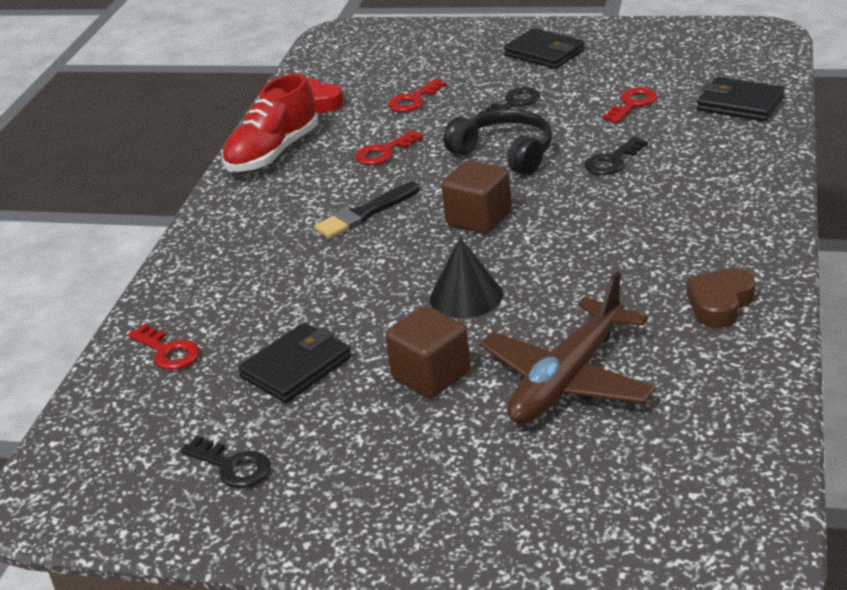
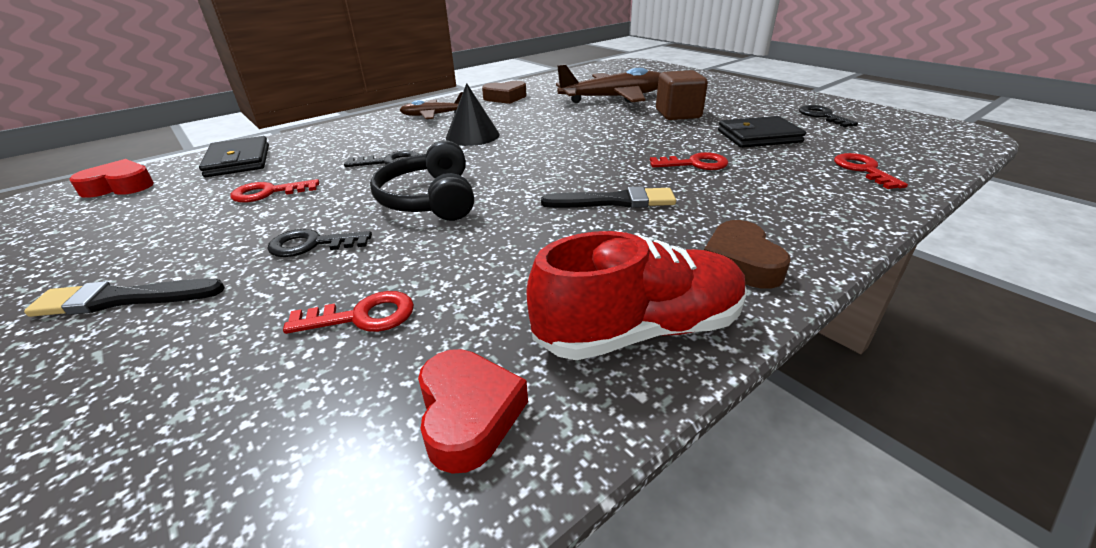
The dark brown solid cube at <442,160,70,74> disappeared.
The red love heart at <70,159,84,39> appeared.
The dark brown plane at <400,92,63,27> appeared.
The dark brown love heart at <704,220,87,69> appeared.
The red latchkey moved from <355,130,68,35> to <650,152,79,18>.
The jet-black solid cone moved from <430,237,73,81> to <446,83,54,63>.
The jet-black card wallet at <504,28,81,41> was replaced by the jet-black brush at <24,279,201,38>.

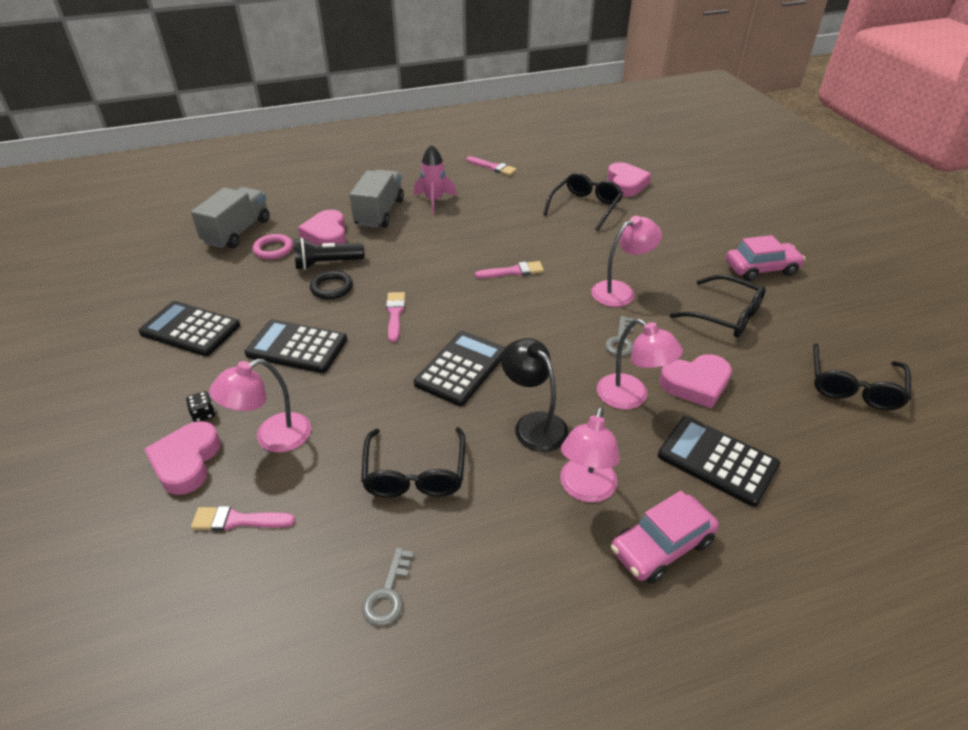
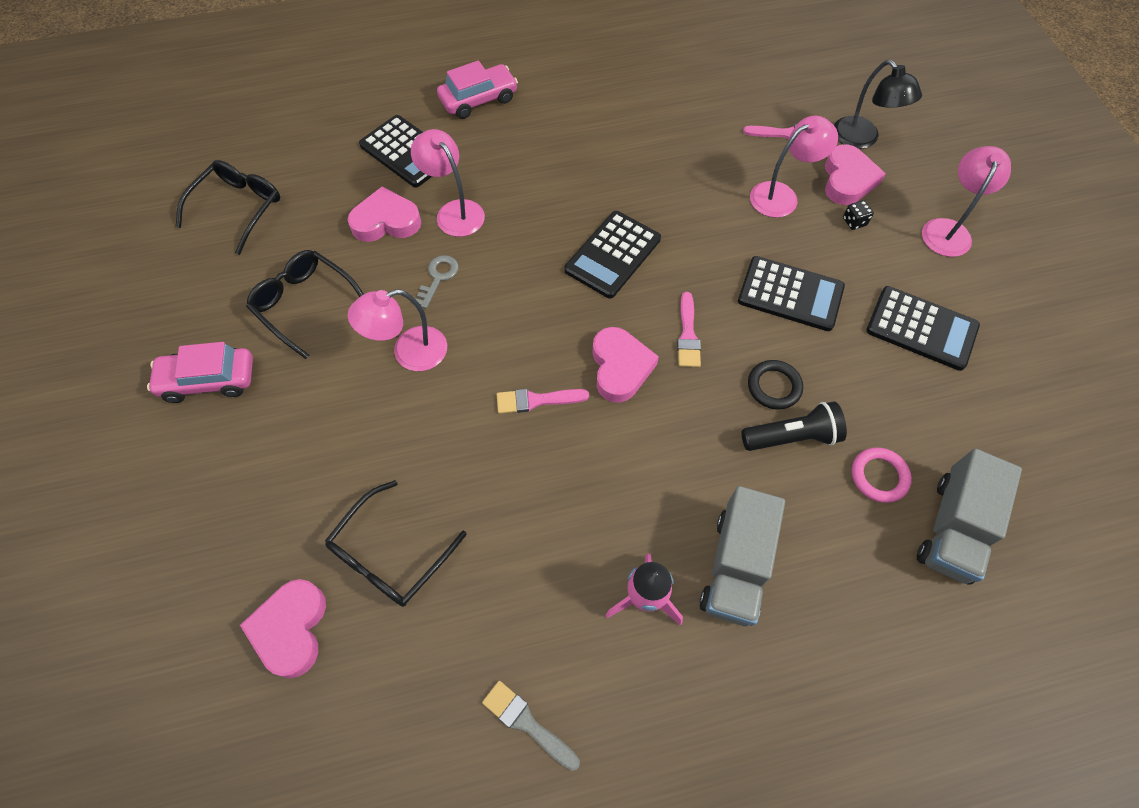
The jet-black eyeglasses at <361,427,105,71> disappeared.
The gray latchkey at <362,547,52,79> disappeared.
The pink love heart moved from <298,210,48,35> to <592,327,67,76>.
The jet-black reading lamp moved from <501,338,67,114> to <834,60,88,89>.
The pink reading lamp moved from <560,406,60,97> to <922,146,89,111>.
The pink brush at <466,156,51,20> became the gray brush at <482,681,98,90>.

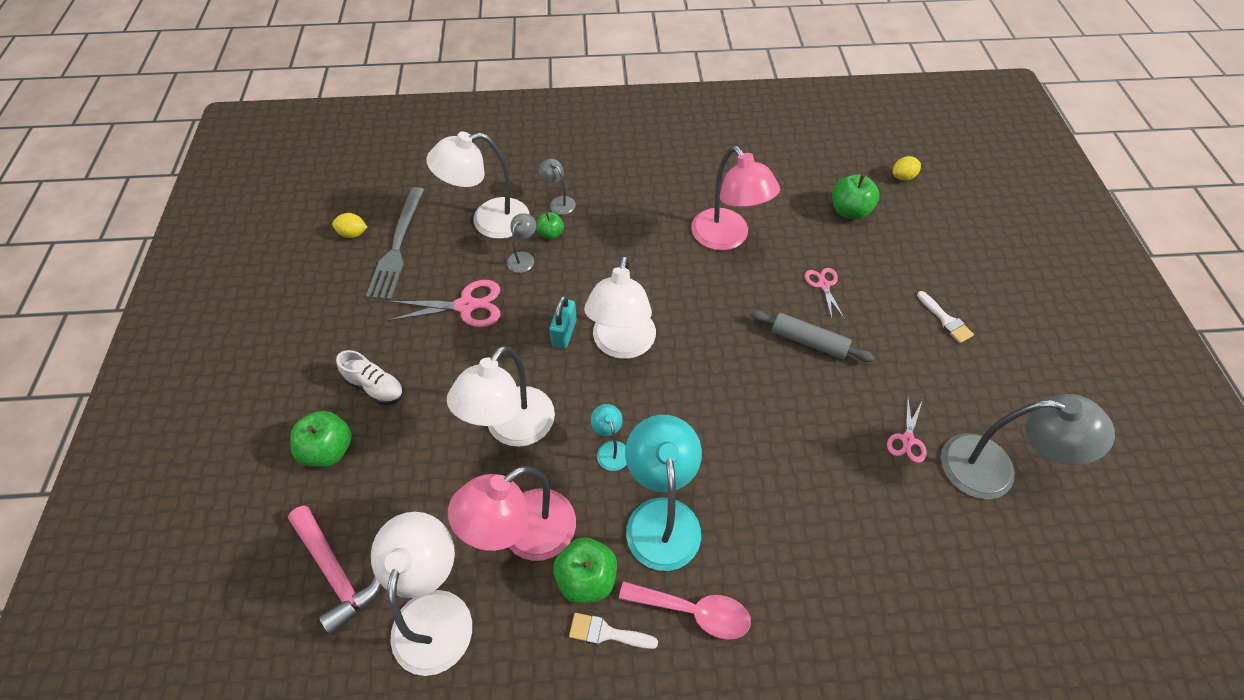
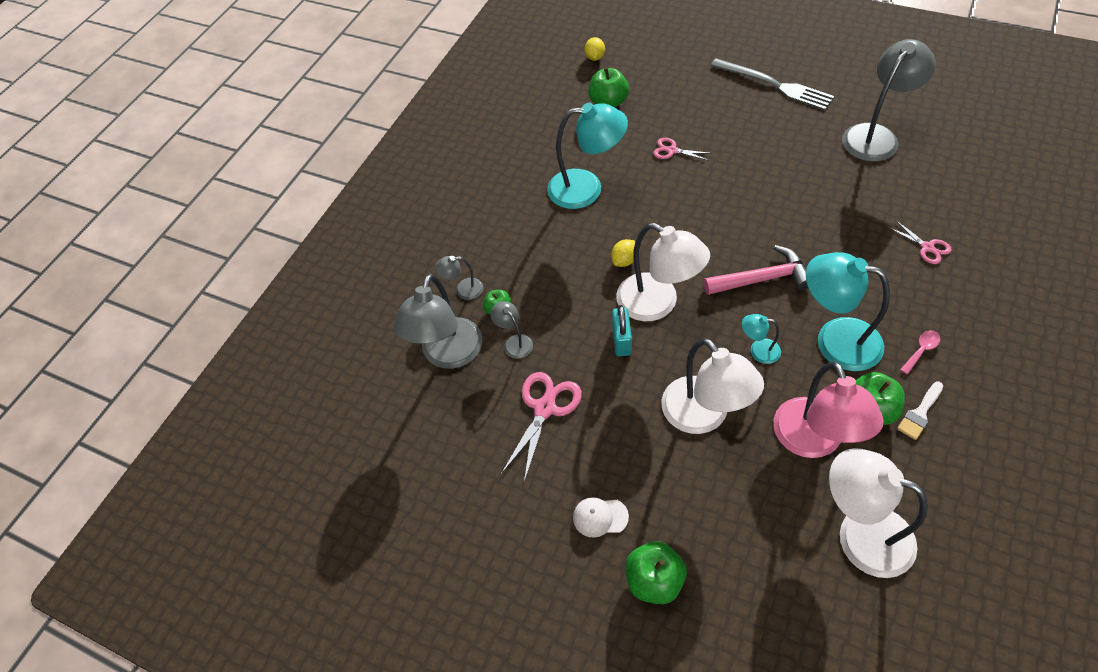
The gray pastry roller at <751,310,123,52> disappeared.
The pure white brush at <917,291,57,52> disappeared.
The pink carpenter's hammer moved from <288,506,94,129> to <704,245,104,50>.
The golden toy lemon moved from <332,213,35,25> to <611,239,24,28>.
The gray dinner fork moved from <366,187,58,113> to <711,58,123,52>.
The pink pair of scissors moved from <887,398,40,65> to <887,220,65,44>.
The pure white lace-up shoe at <336,350,68,55> was replaced by the pure white cap at <573,497,56,41>.
The pure white reading lamp at <426,131,104,108> became the gray reading lamp at <393,274,90,95>.
The pink reading lamp at <691,146,89,104> became the turquoise reading lamp at <547,103,81,106>.
The turquoise padlock at <550,295,27,54> turned 45 degrees clockwise.
The pink tablespoon at <619,581,132,59> changed to 0.56 times the size.

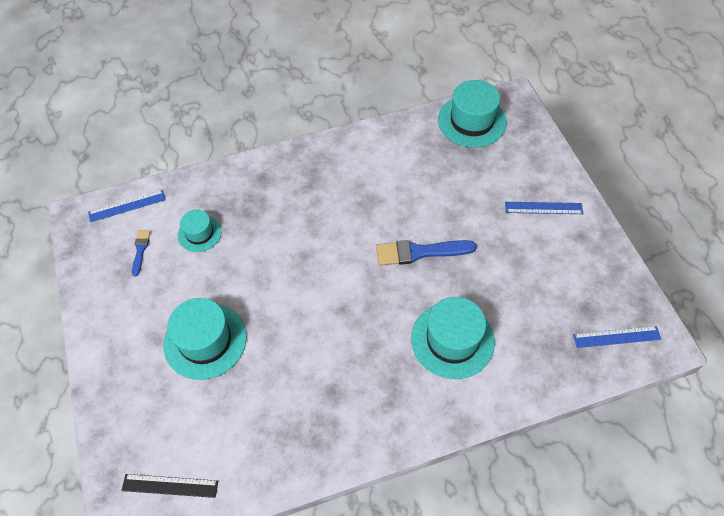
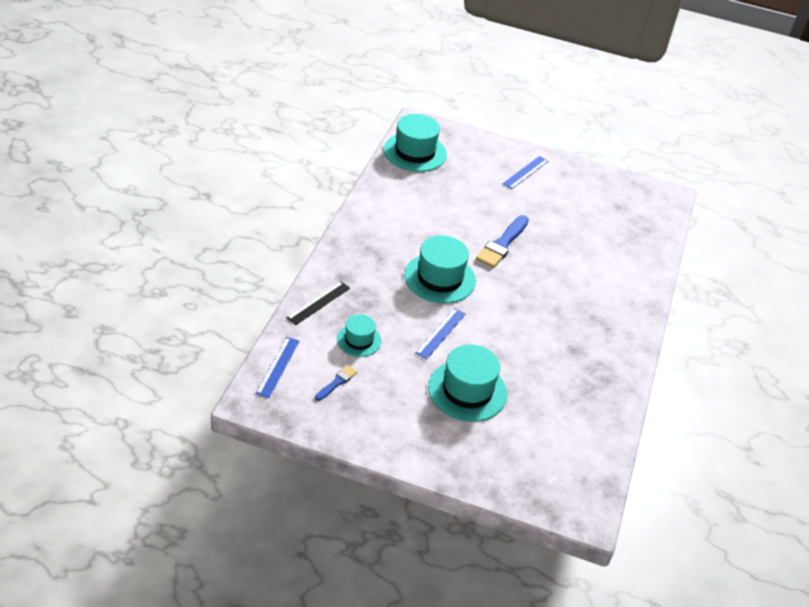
The jet-black measuring stick moved from <121,474,97,24> to <287,281,63,44>.
The turquoise tall hat moved from <411,297,84,82> to <404,236,72,67>.
The royal blue measuring stick moved from <573,326,88,22> to <415,308,51,51>.
The royal blue brush at <132,230,19,47> turned 90 degrees clockwise.

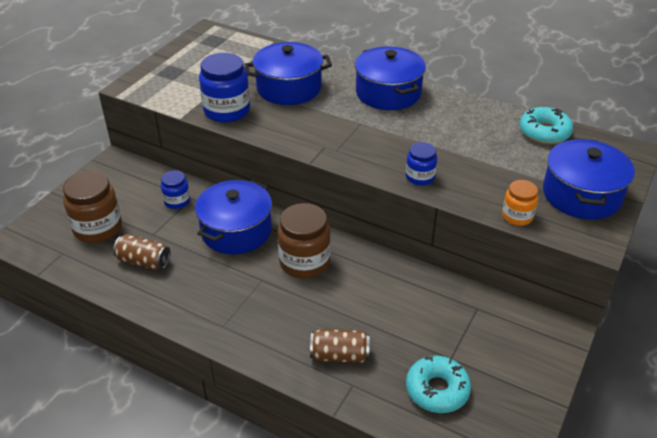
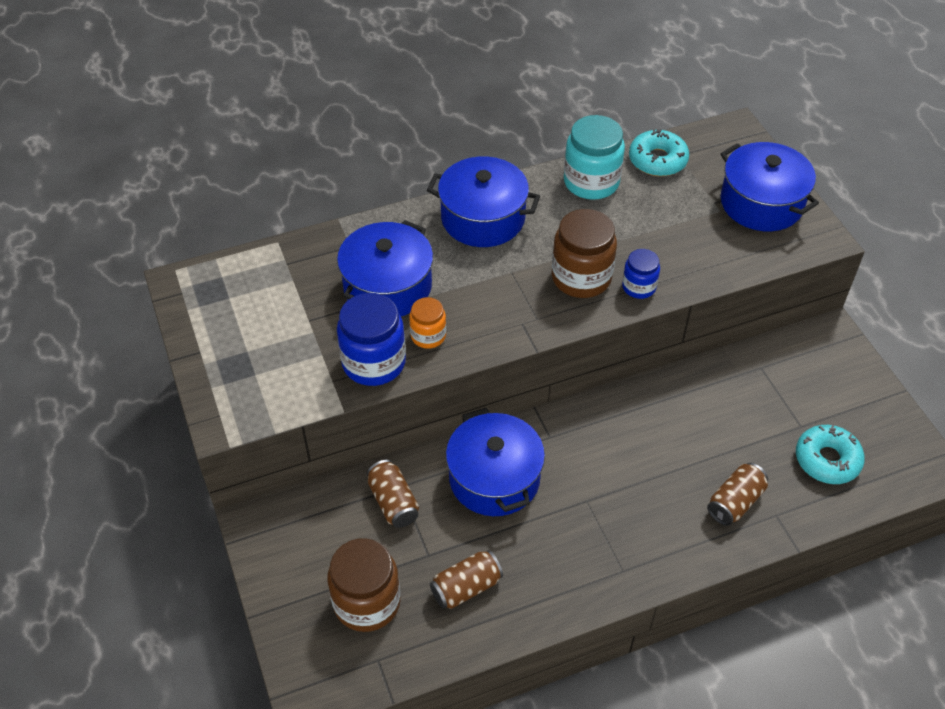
The turquoise jam jar at <564,115,61,85> appeared.
The dark brown jam jar moved from <277,203,54,75> to <552,209,65,89>.
The orange-coloured jam jar moved from <502,180,36,46> to <409,297,37,52>.
The royal blue jam jar at <161,170,29,39> was replaced by the dark brown soda can at <367,460,52,68>.

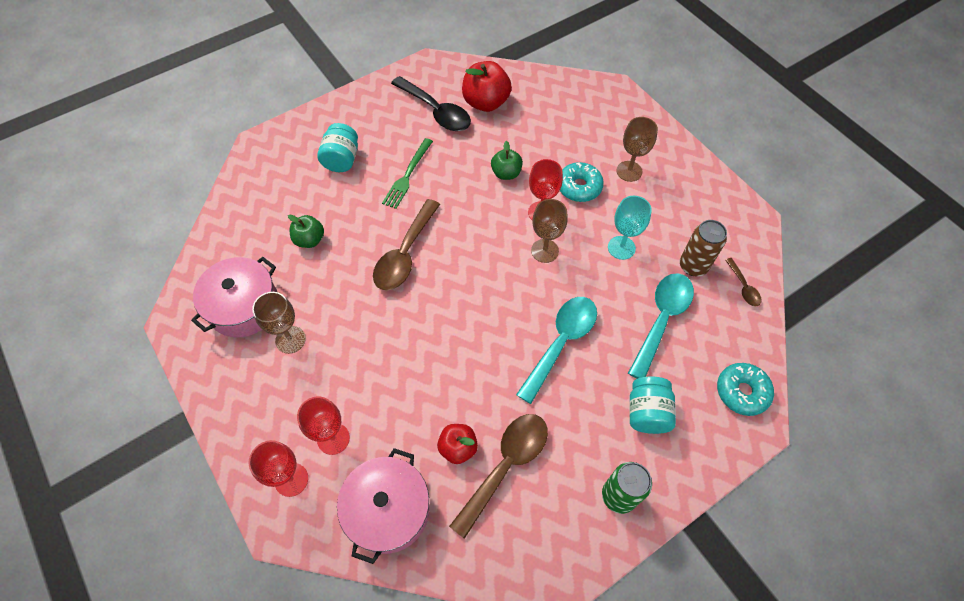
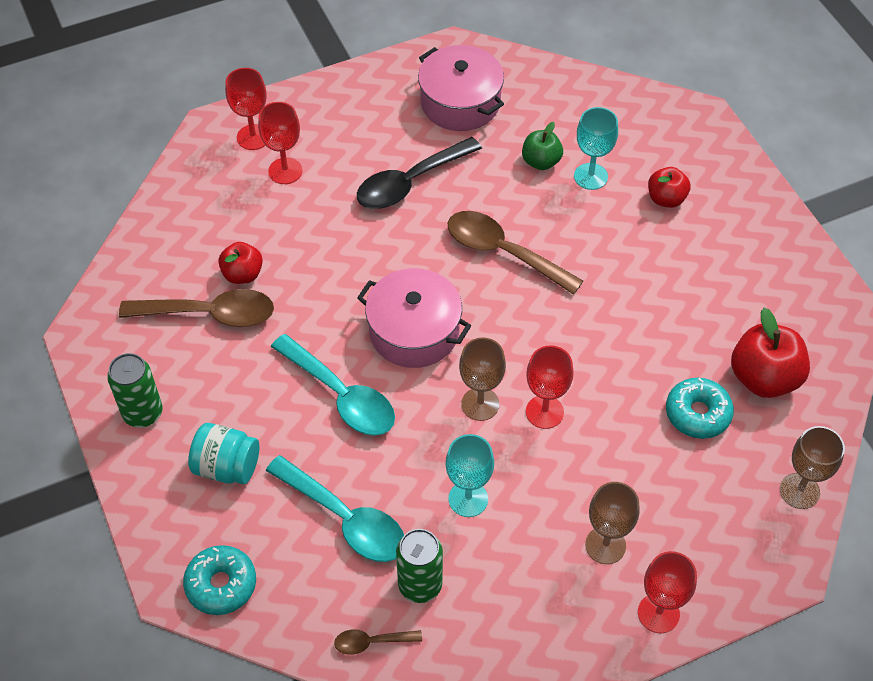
The emerald dinner fork at <382,138,51,71> disappeared.
The emerald apple fruit at <491,141,32,39> disappeared.
The turquoise chalice at <574,107,44,83> appeared.
The red chalice at <638,551,59,82> appeared.
The dark brown chalice moved from <252,292,54,62> to <780,426,65,83>.
The pink stockpot moved from <337,448,93,116> to <357,268,114,100>.
The jet-black tablespoon moved from <391,76,80,55> to <357,137,125,72>.
The turquoise glazed donut moved from <560,162,44,40> to <666,378,68,61>.
The turquoise jam jar at <317,123,41,49> was replaced by the red apple fruit at <648,167,43,41>.
The dark brown soda can at <680,220,47,56> became the emerald soda can at <396,529,47,74>.
The dark brown tablespoon at <449,414,99,125> turned 45 degrees counterclockwise.

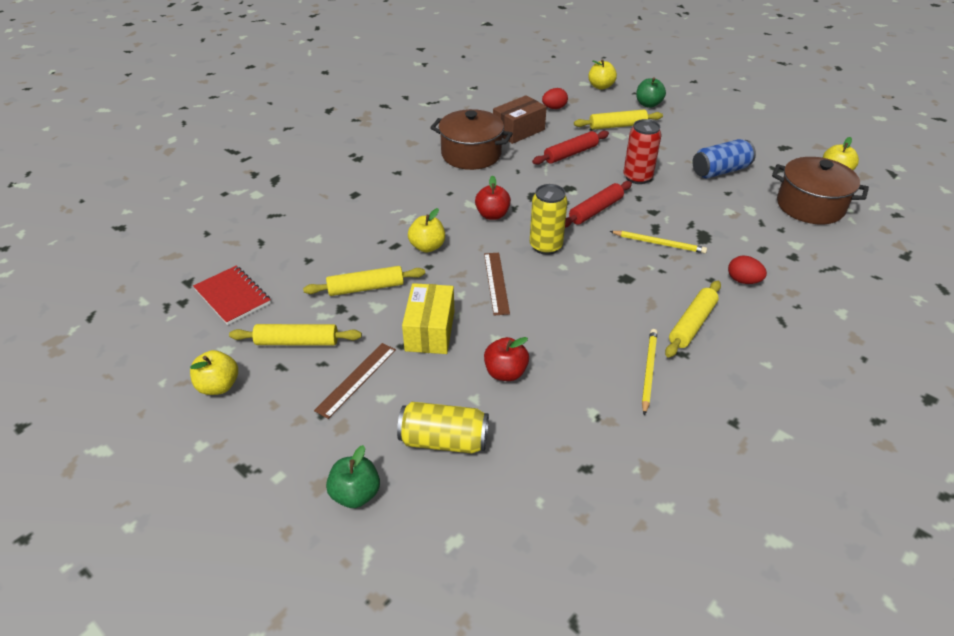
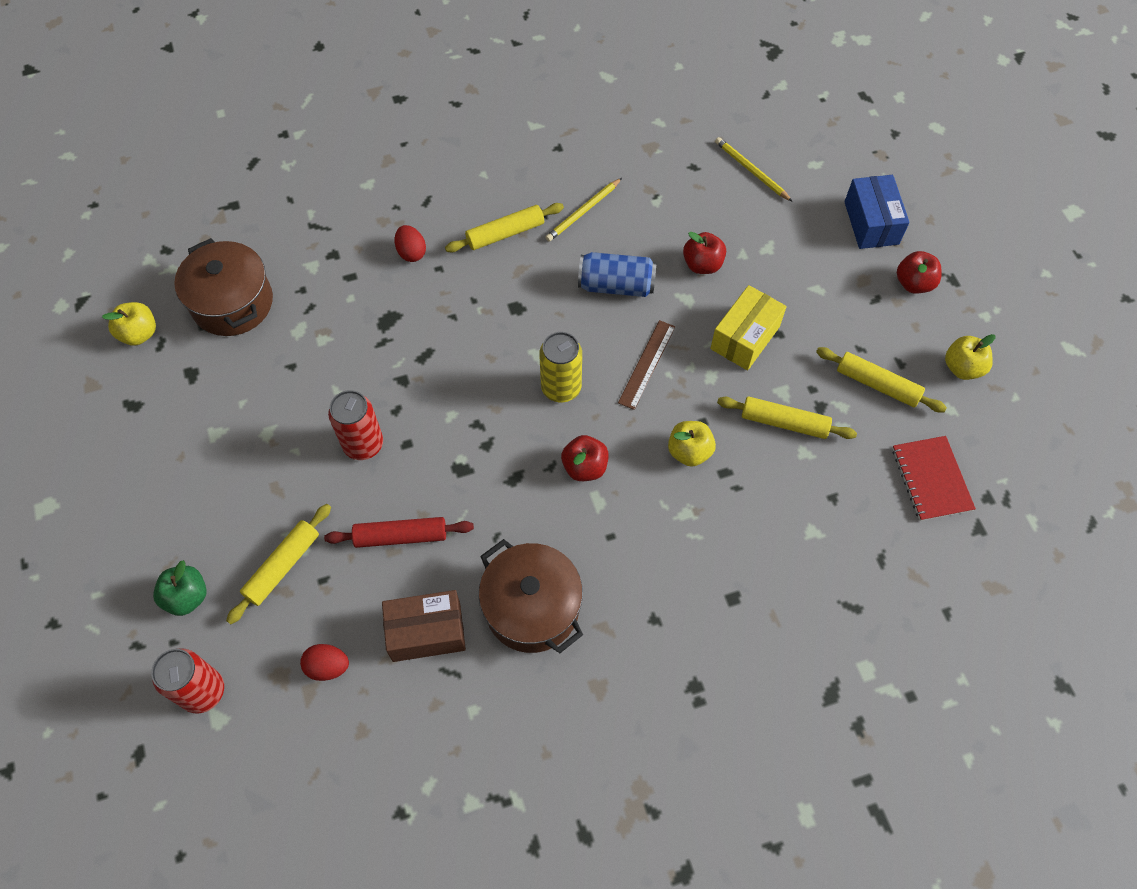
The dark brown measuring stick at <314,343,82,76> disappeared.
The golden soda can at <397,401,92,53> disappeared.
The red pastry roller at <565,181,67,47> disappeared.
The red apple fruit at <897,251,45,43> appeared.
The golden wooden pencil moved from <610,231,97,23> to <715,137,78,65>.
The royal blue soda can moved from <692,139,64,39> to <578,252,79,45>.
The emerald apple fruit at <326,445,54,63> was replaced by the royal blue box at <844,175,66,74>.
The golden apple fruit at <588,60,29,30> was replaced by the red soda can at <151,648,73,66>.
The golden pastry roller at <574,110,89,20> turned 75 degrees counterclockwise.

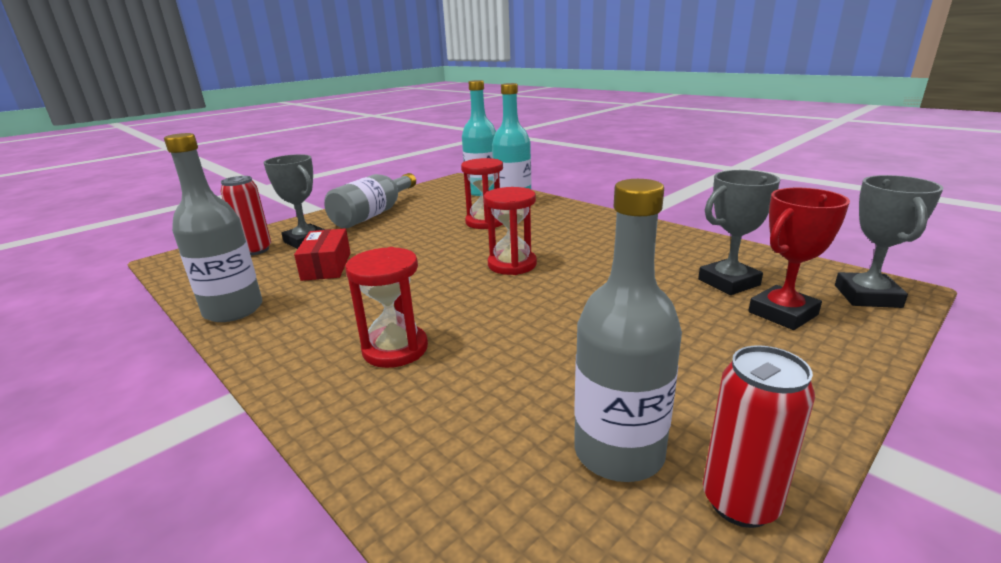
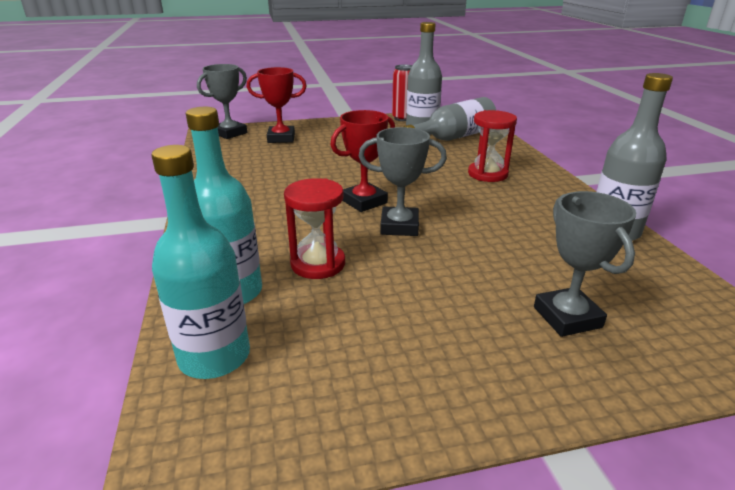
The red soda can at <220,176,51,79> disappeared.
The red box at <294,229,57,52> disappeared.
The gray flask moved from <324,173,92,56> to <403,97,93,44>.
The gray trophy moved from <698,170,82,125> to <359,127,88,109>.
The red hourglass at <484,187,53,88> was replaced by the red trophy at <331,110,64,102>.

